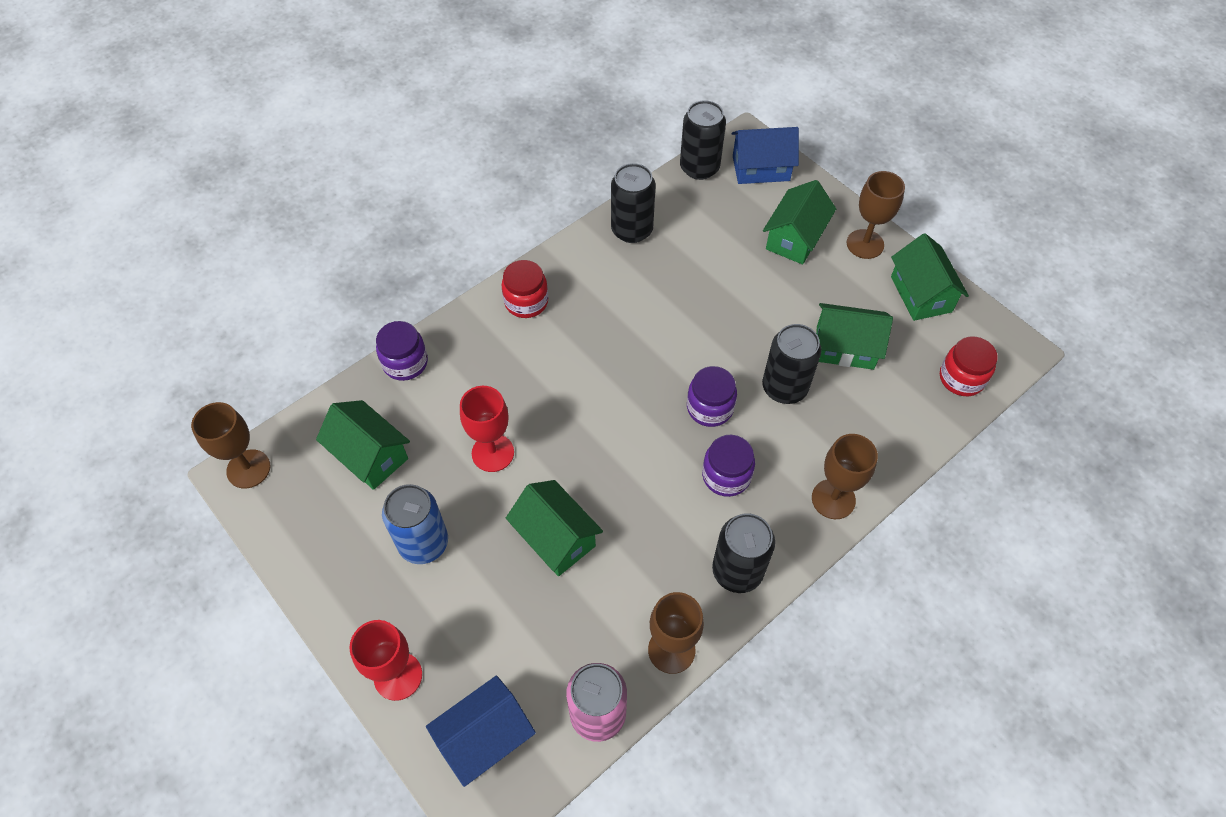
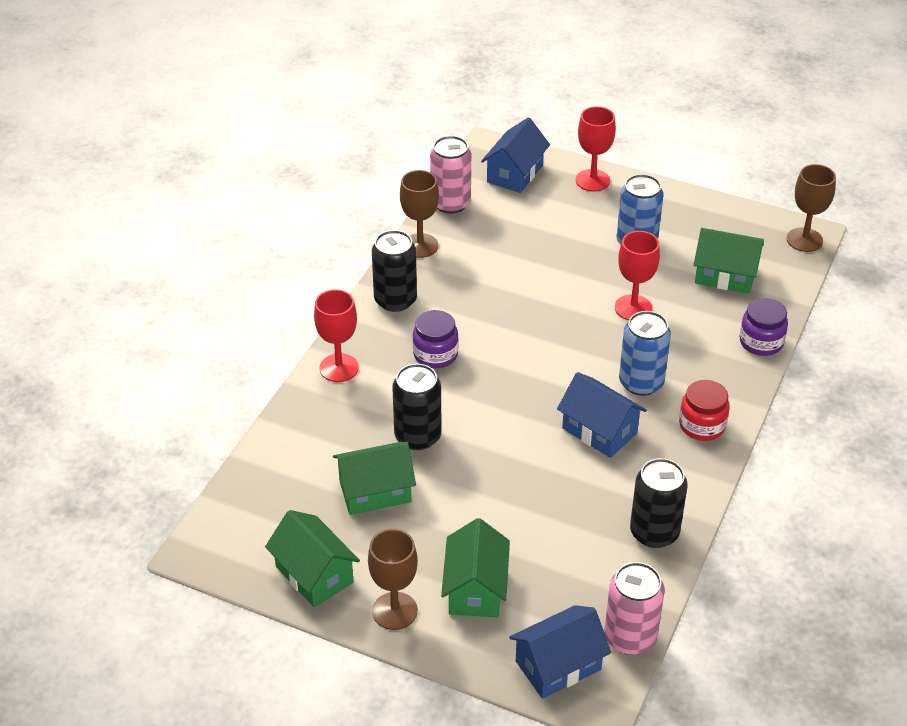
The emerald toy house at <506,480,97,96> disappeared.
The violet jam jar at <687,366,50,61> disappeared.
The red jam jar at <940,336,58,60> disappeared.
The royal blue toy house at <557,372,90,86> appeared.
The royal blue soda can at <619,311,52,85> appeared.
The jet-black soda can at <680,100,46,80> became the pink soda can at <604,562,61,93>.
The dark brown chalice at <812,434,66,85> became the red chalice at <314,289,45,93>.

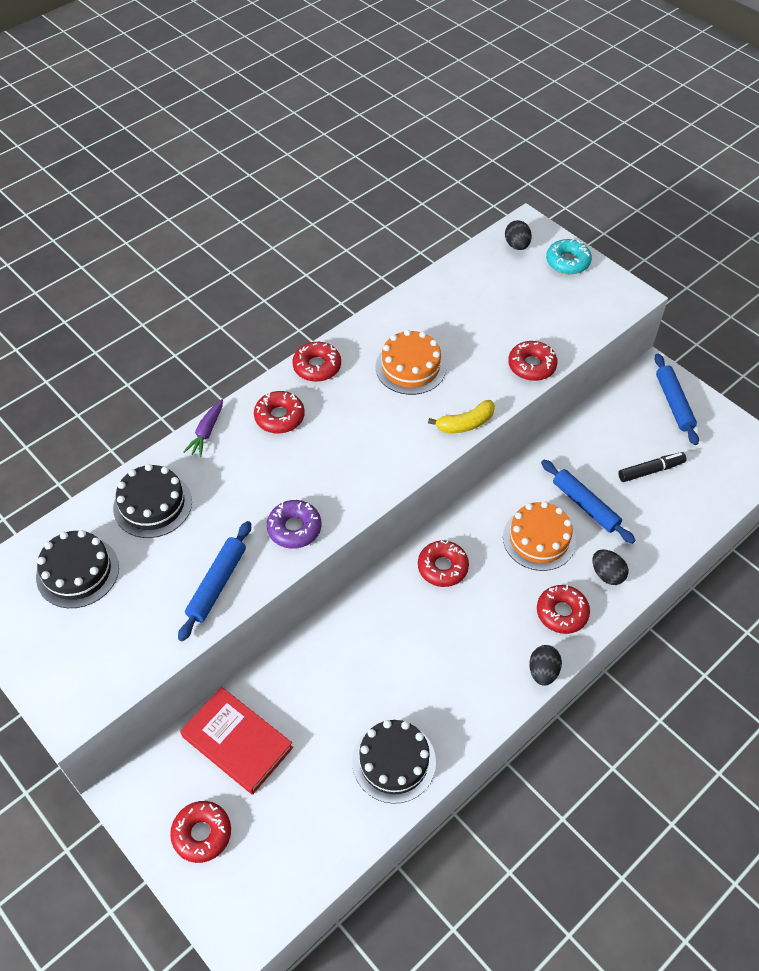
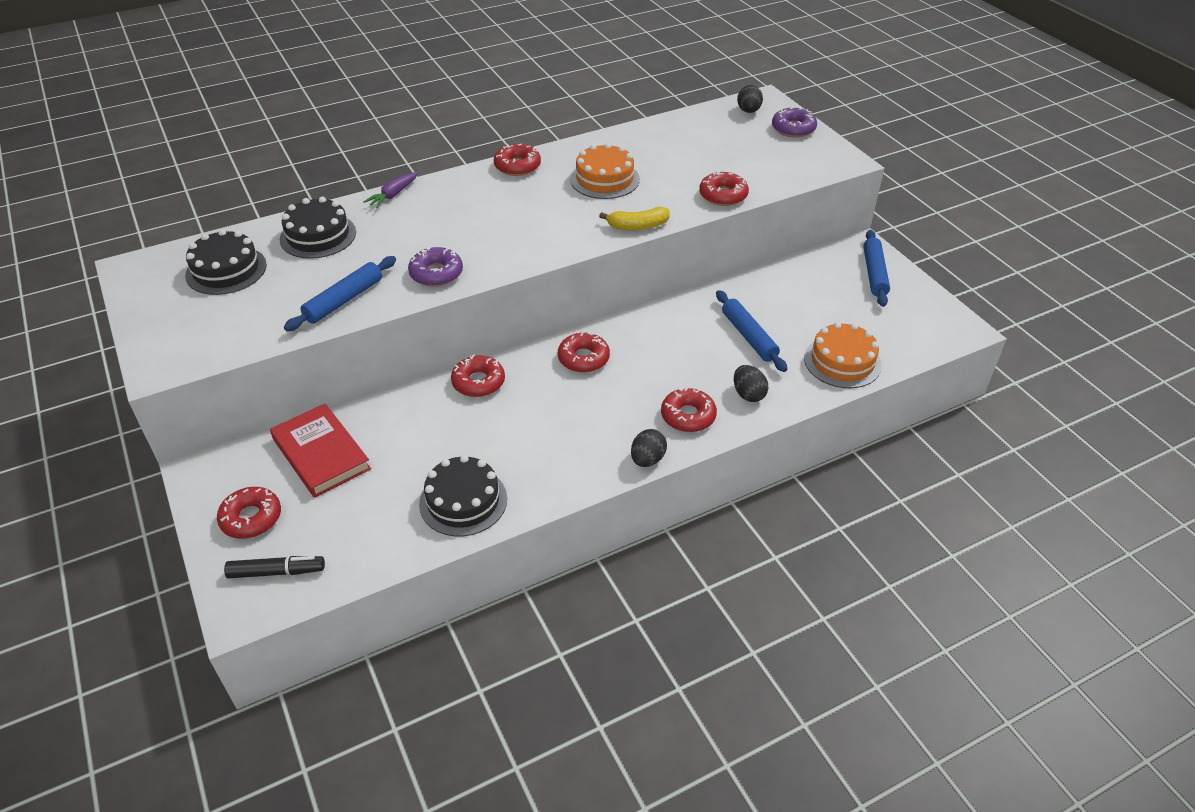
The red glazed donut moved from <254,391,51,42> to <451,354,54,43>.
The orange-coloured cake moved from <503,501,73,70> to <804,322,78,66>.
The jet-black felt pen moved from <618,452,69,30> to <224,556,101,22>.
The turquoise glazed donut at <546,239,46,35> became the violet glazed donut at <772,107,45,31>.

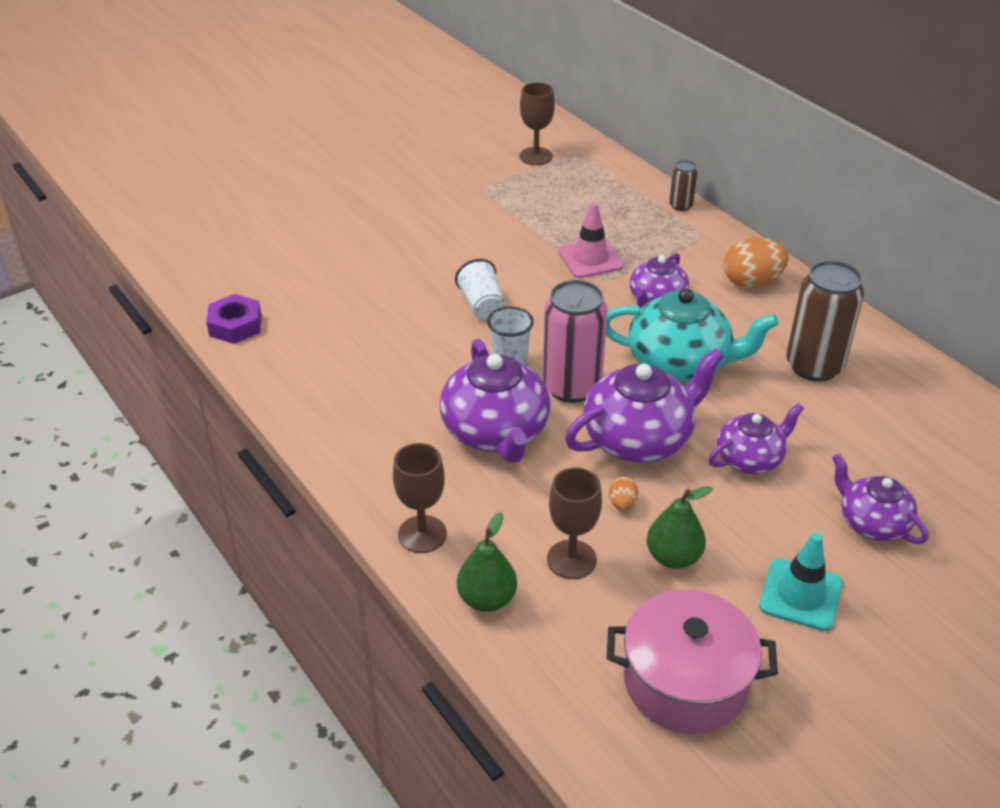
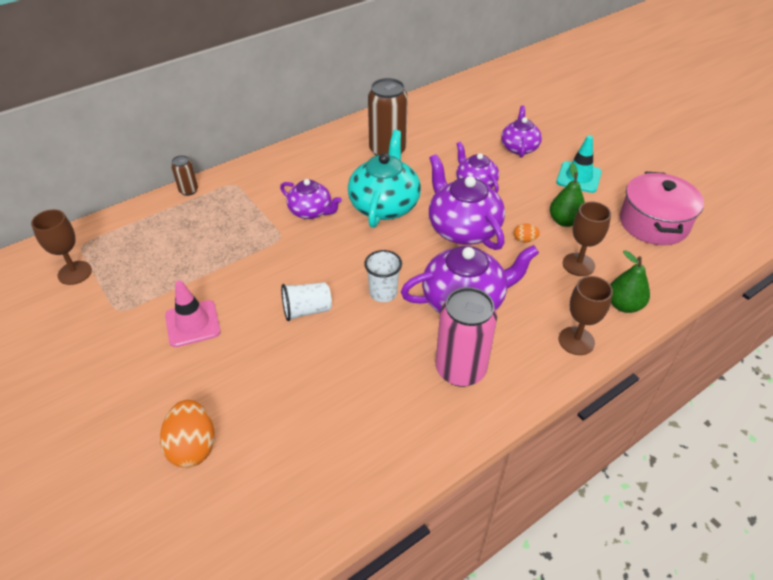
The violet hex nut at <206,294,56,50> disappeared.
The pink soda can moved from <542,280,66,123> to <436,287,61,100>.
The pink safety cone moved from <558,202,66,76> to <165,280,56,67>.
The orange-coloured egg moved from <723,238,66,50> to <160,400,55,68>.
The violet tea pot at <832,453,96,91> turned 135 degrees clockwise.

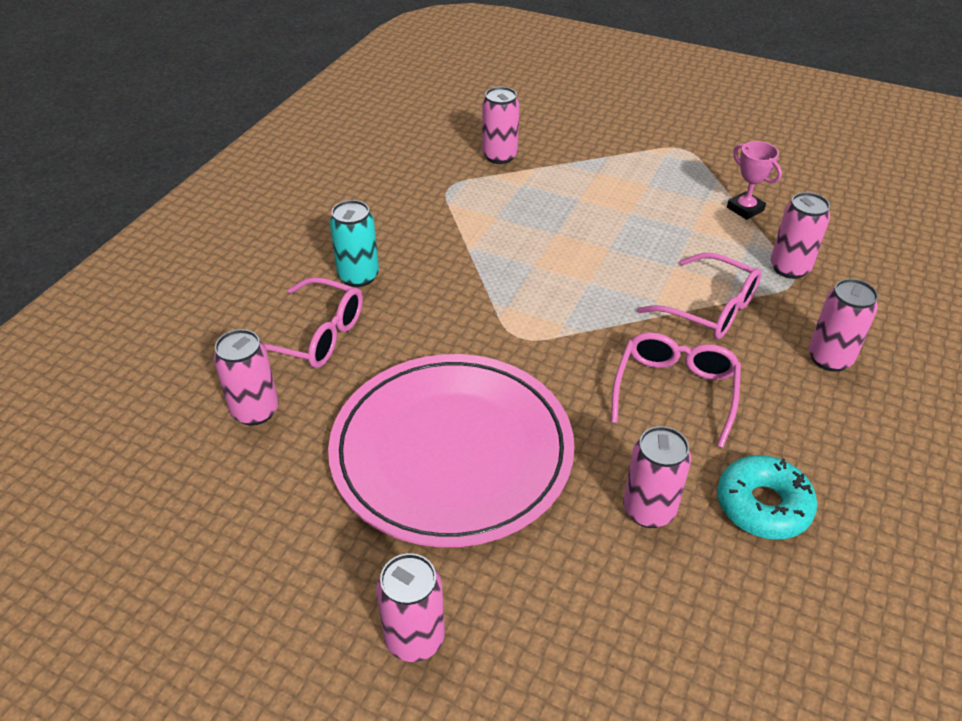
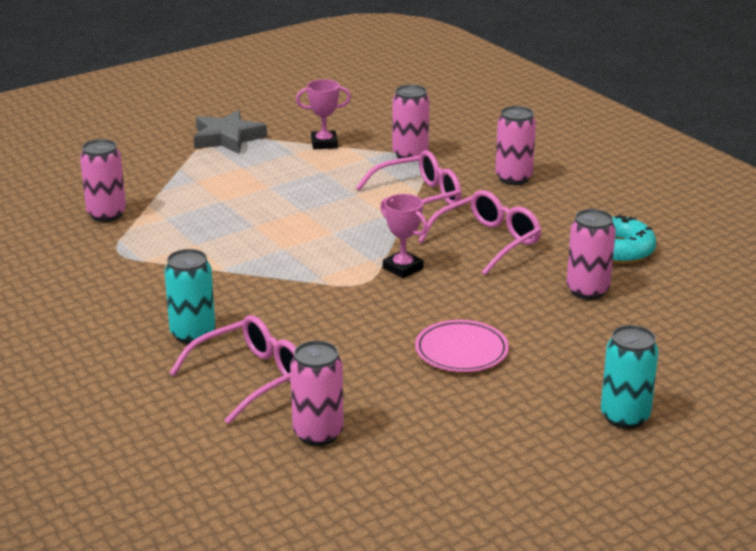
The gray five-pointed star at <194,110,73,44> appeared.
The pink trophy at <380,194,48,84> appeared.
The pink soda can at <376,553,69,109> became the turquoise soda can at <601,325,58,104>.
The pink eyeglasses at <611,332,130,116> turned 90 degrees clockwise.
The pink flat dish at <328,354,246,193> changed to 0.42 times the size.

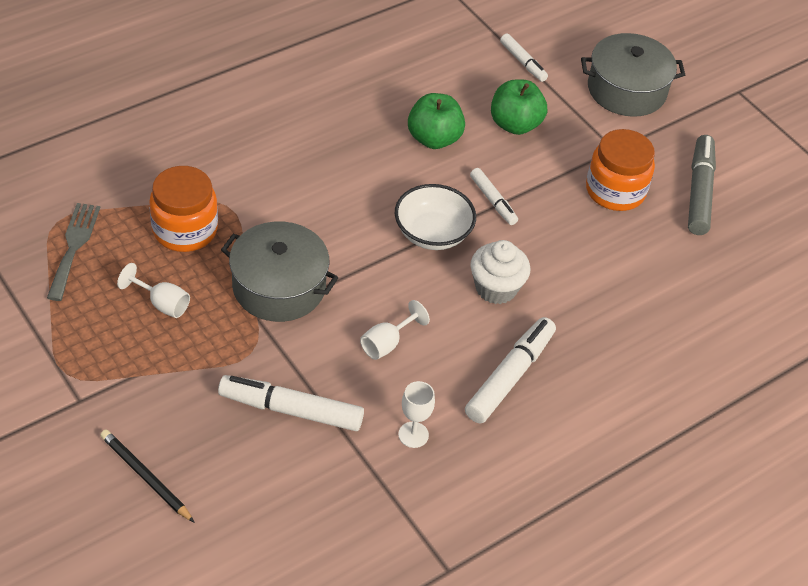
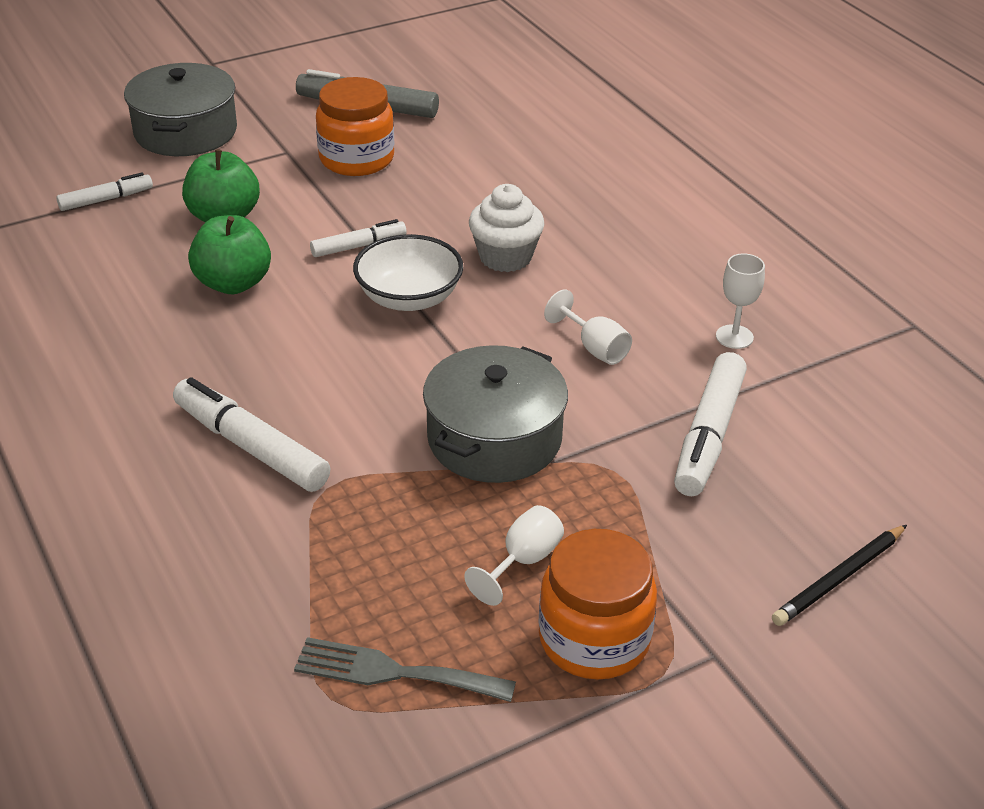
The orange-coloured jam jar moved from <149,166,69,86> to <538,529,119,150>.
The pure white felt pen moved from <465,317,91,107> to <173,377,157,115>.

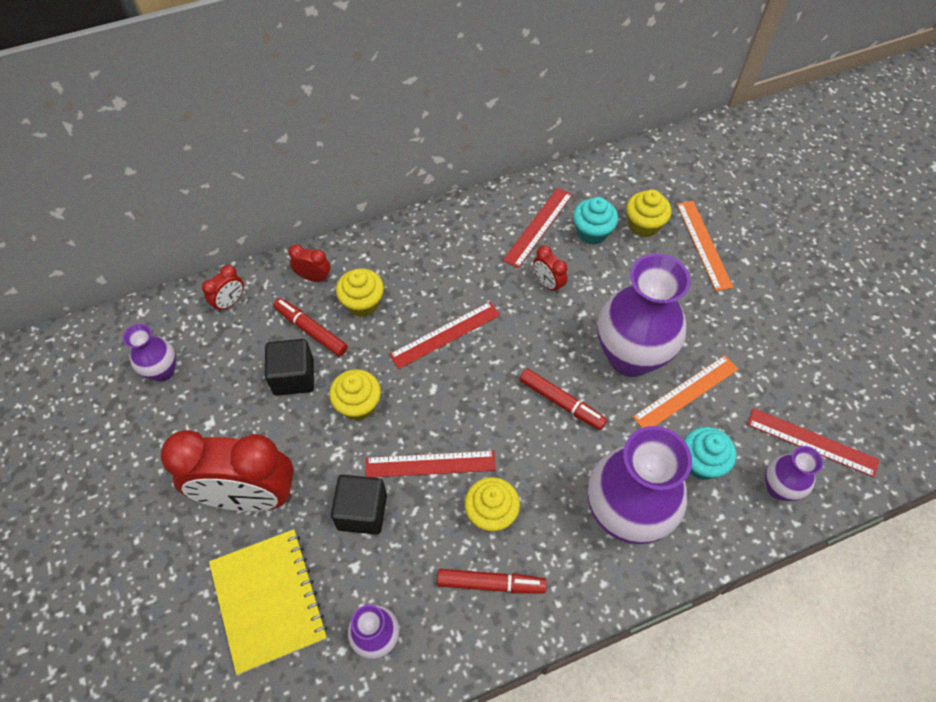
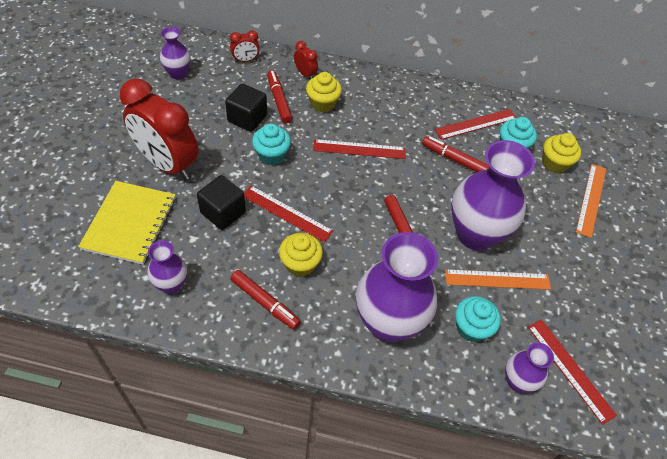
The red clock at <533,245,35,48> was replaced by the red felt pen at <422,136,68,36>.
The golden fairy cake at <329,369,52,52> became the turquoise fairy cake at <252,124,39,41>.

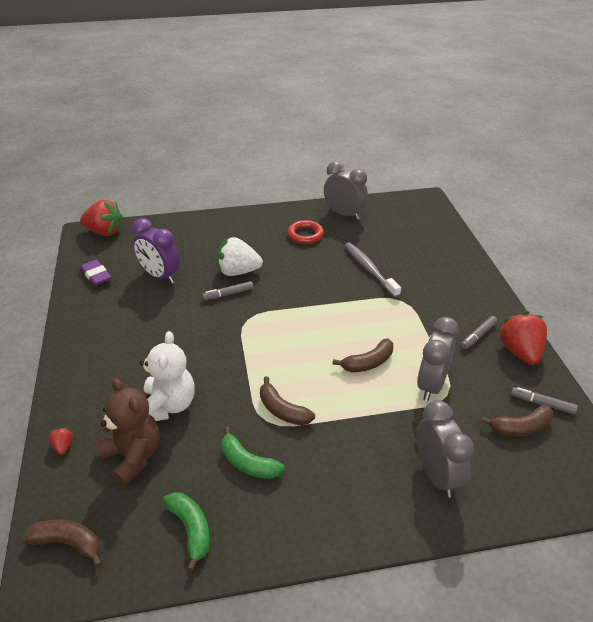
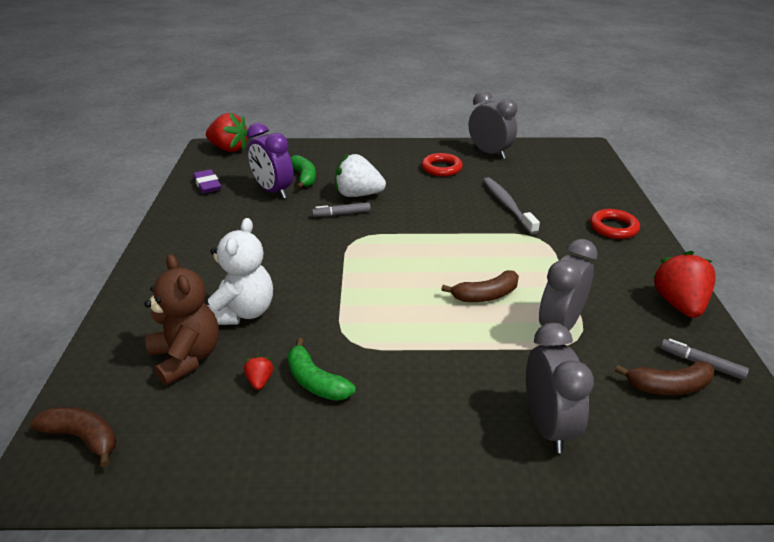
The dark brown banana at <260,376,55,49> disappeared.
The gray felt pen at <461,316,37,33> disappeared.
The red hoop at <590,209,50,30> appeared.
The red strawberry moved from <48,428,25,27> to <244,355,29,35>.
The emerald banana moved from <163,492,47,79> to <291,155,25,34>.

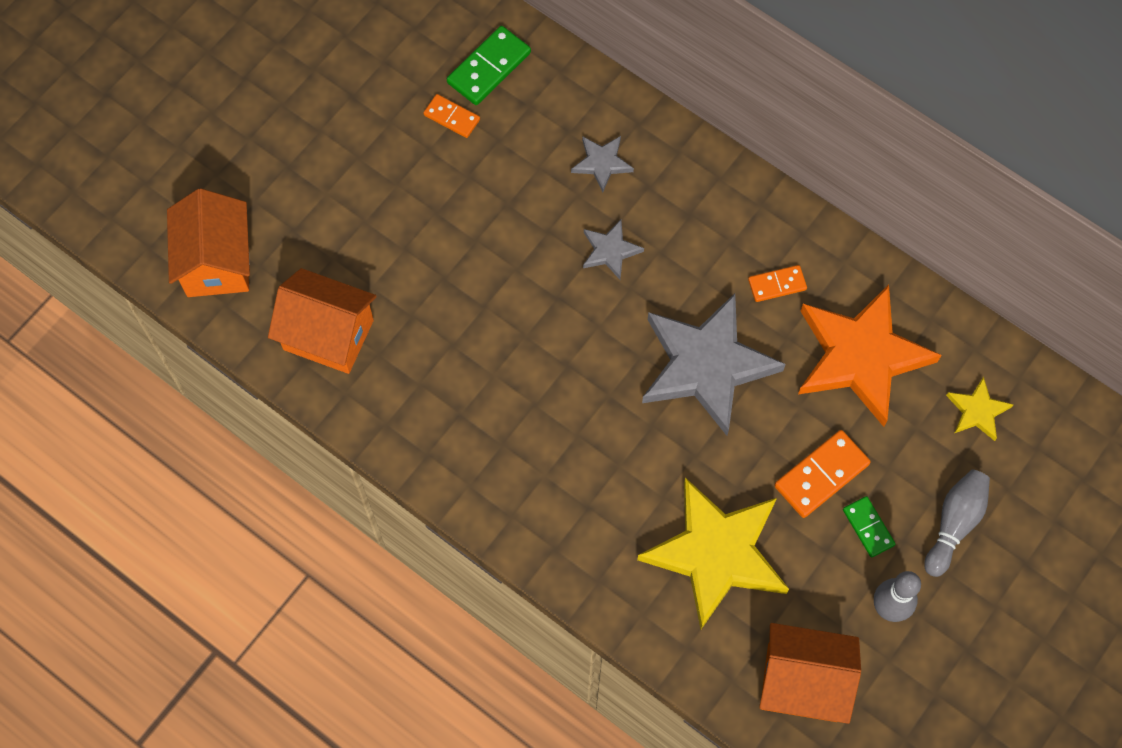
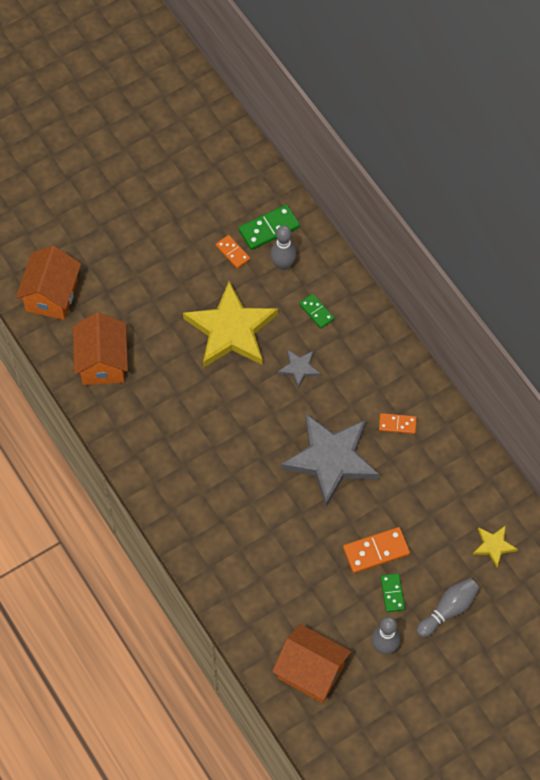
The orange-coloured five-pointed star at <798,284,143,143> disappeared.
The gray tenpin at <271,226,25,44> appeared.
The golden five-pointed star moved from <637,478,152,151> to <183,281,95,87>.
The gray five-pointed star at <571,136,63,56> was replaced by the emerald domino piece at <299,294,35,35>.
The orange-coloured toy house at <268,268,108,106> turned 45 degrees clockwise.

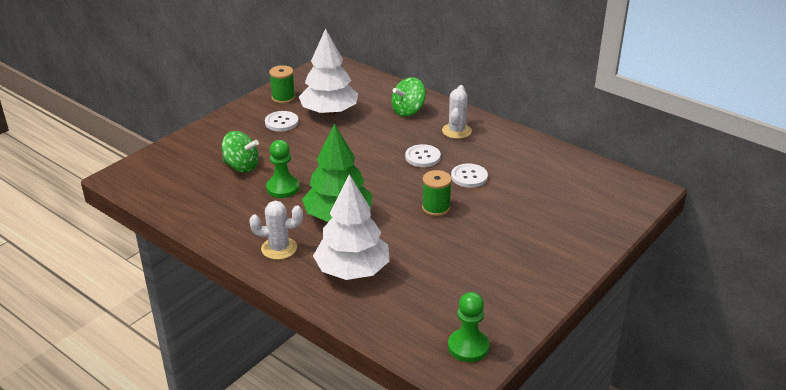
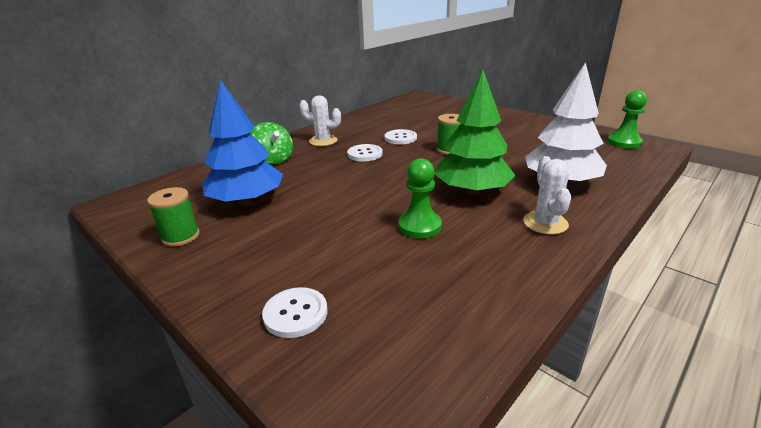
The emerald toy top at <222,131,37,42> disappeared.
The pure white shirt button moved from <265,111,34,20> to <262,287,66,51>.
The pure white toy tree at <299,28,59,88> became the royal blue toy tree at <202,80,81,126>.

